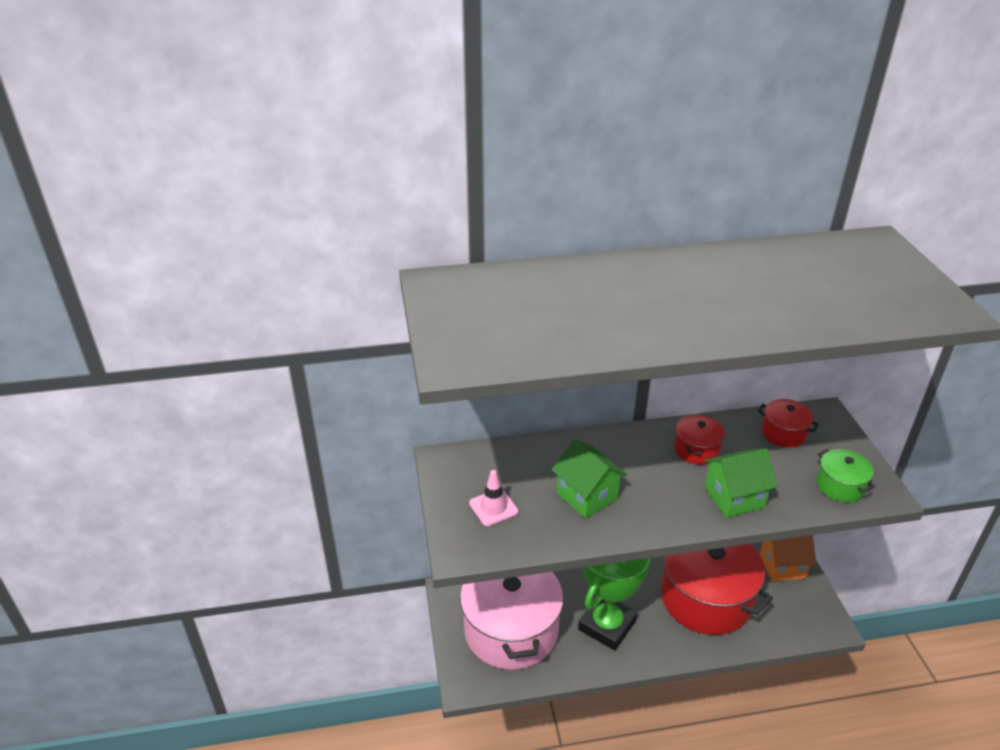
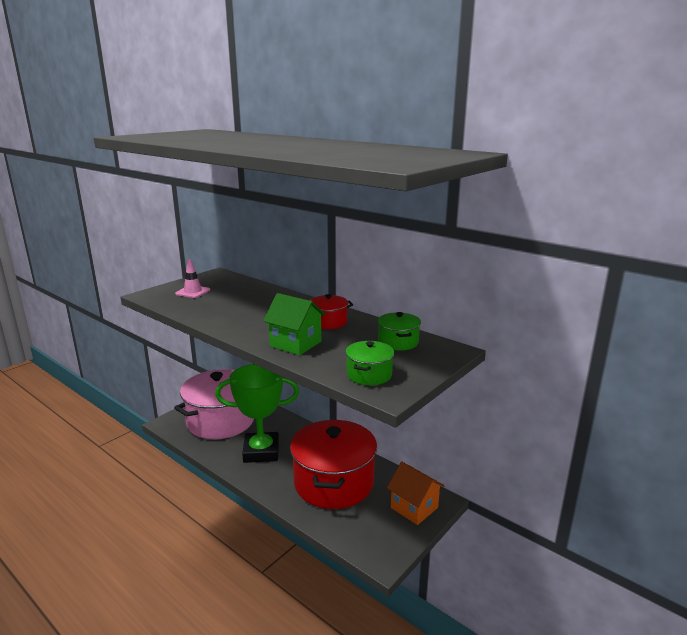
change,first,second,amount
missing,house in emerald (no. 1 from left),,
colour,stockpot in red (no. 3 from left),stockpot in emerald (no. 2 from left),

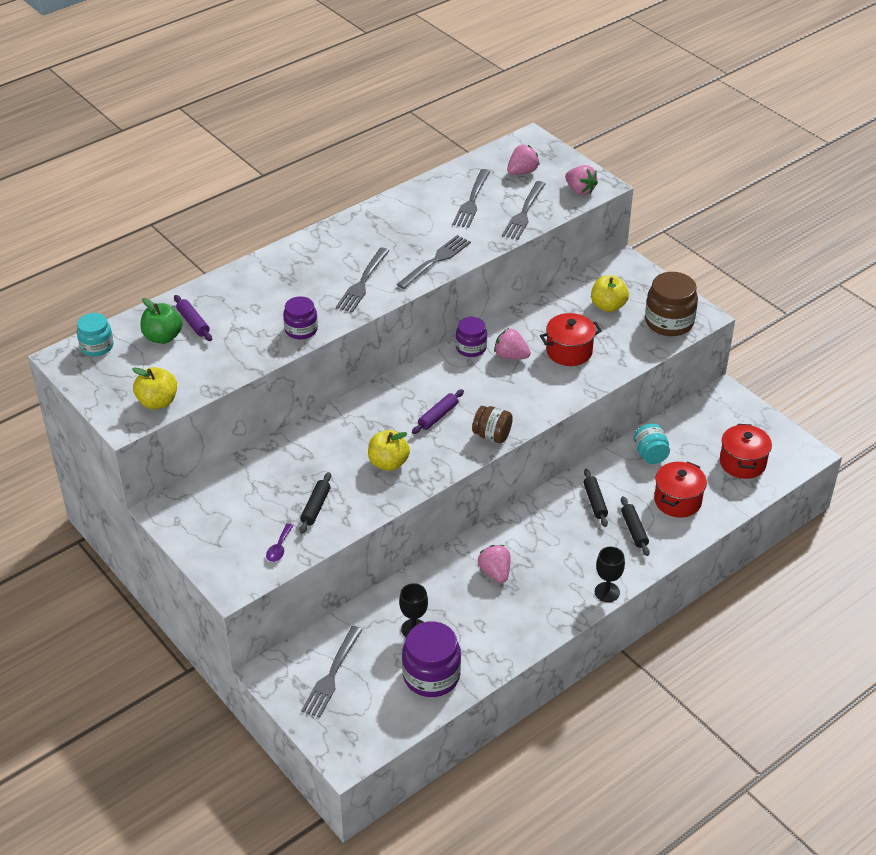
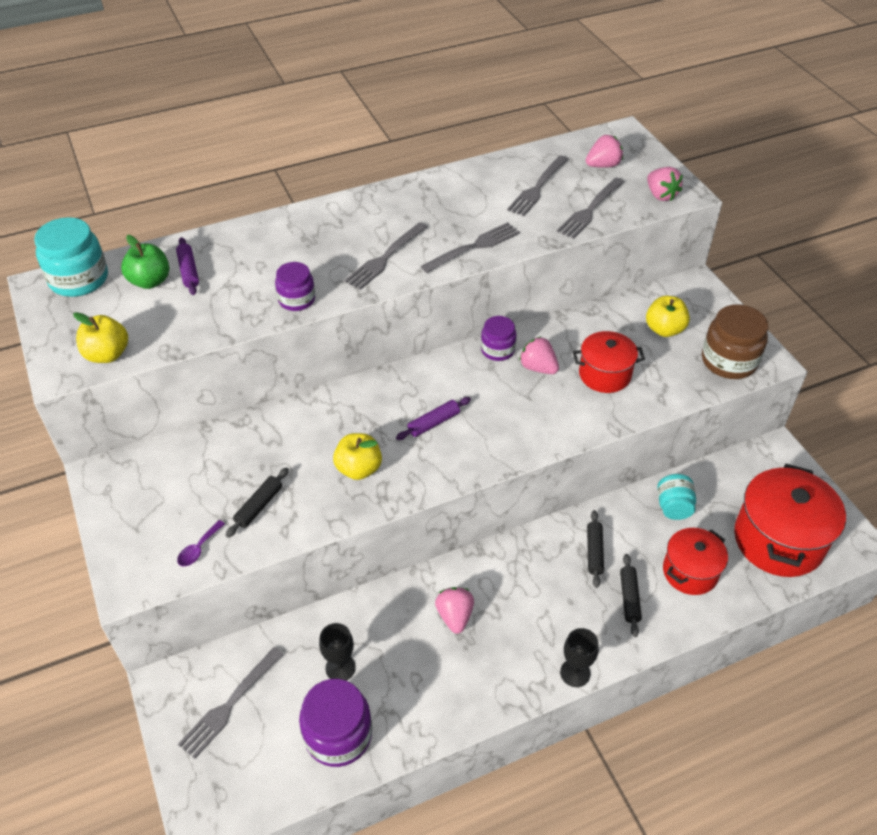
change,first,second,amount
missing,jar in dark brown (no. 1 from left),,
size,jar in teal (no. 1 from left),,x1.62
size,stockpot in red (no. 3 from left),,x1.66

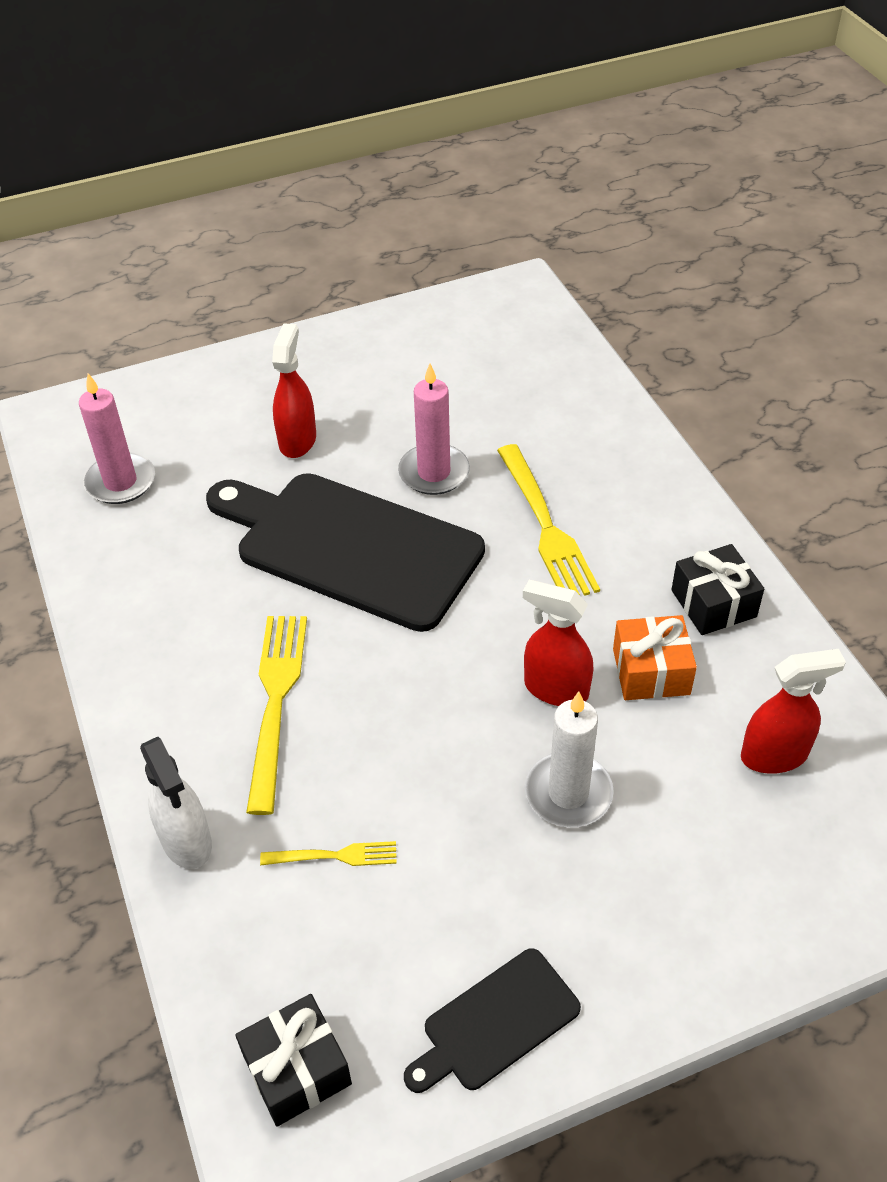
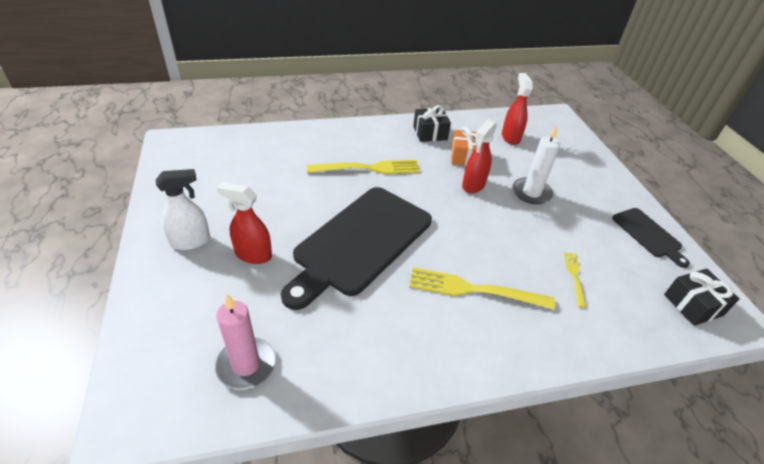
change,first,second,amount
missing,candle in rose-pink (no. 2 from left),,
relocated,spray bottle in snow-white,,

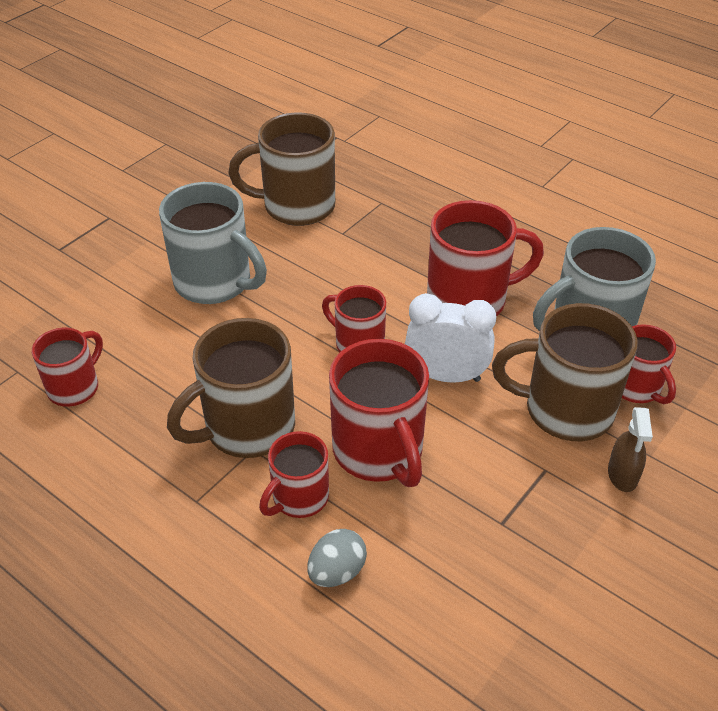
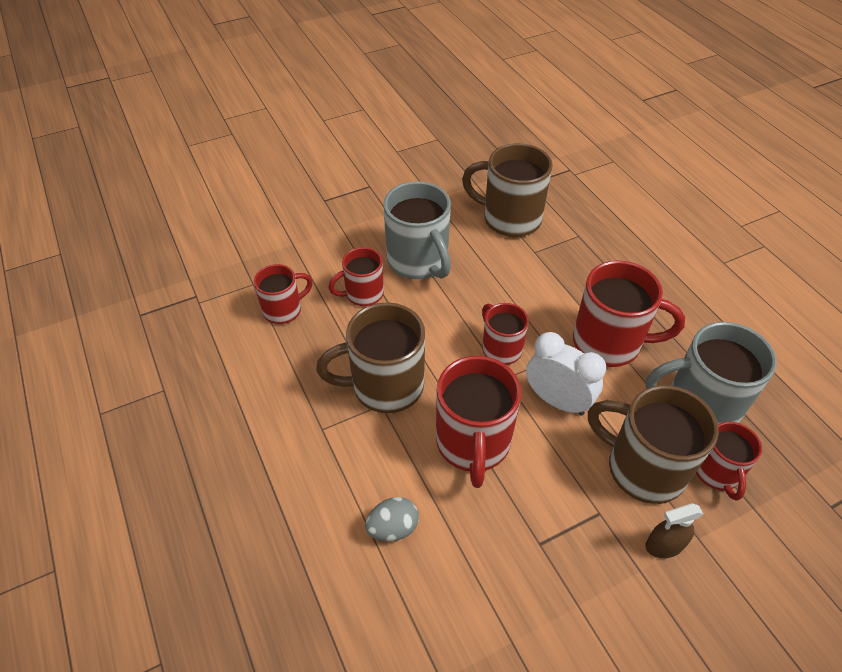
change,first,second,amount
relocated,coffee mug in red (no. 2 from left),,
spun,spray bottle in dark brown,,45 degrees clockwise

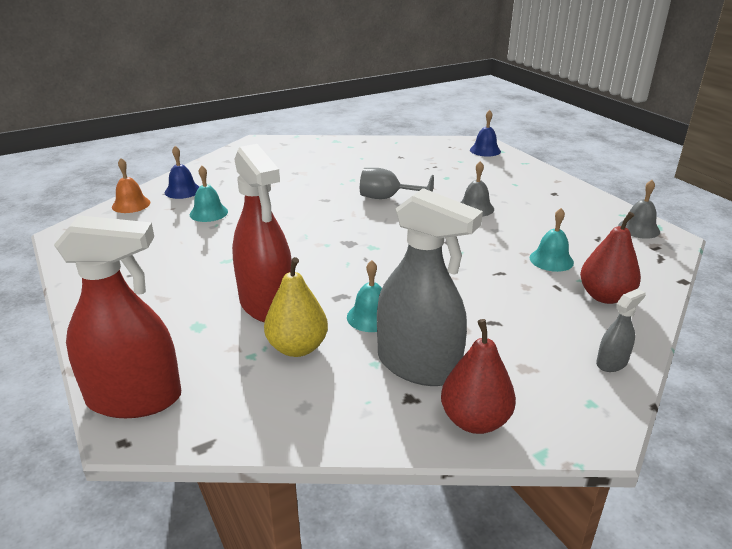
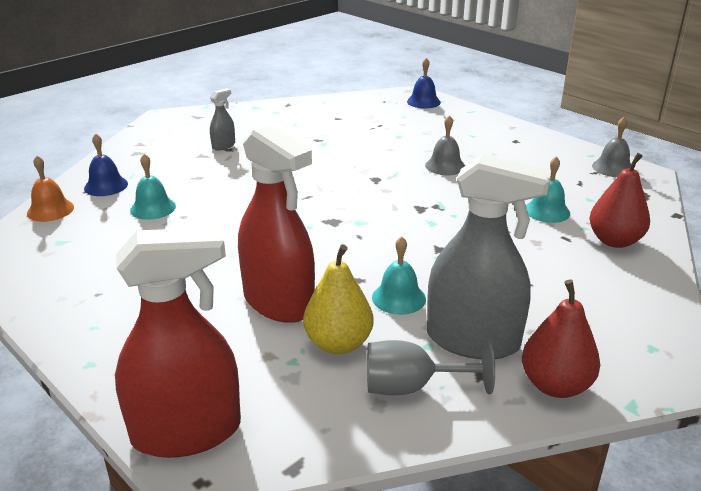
change,first,second,amount
relocated,wine glass in grey,,
relocated,spray bottle in grey (no. 2 from left in the first image),spray bottle in grey (no. 1 from left),

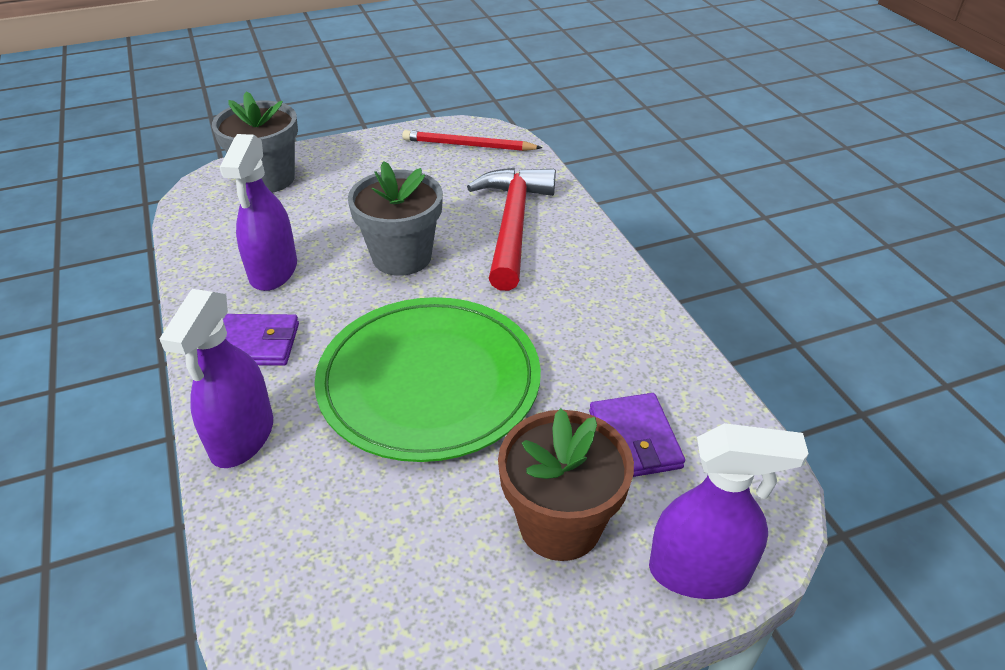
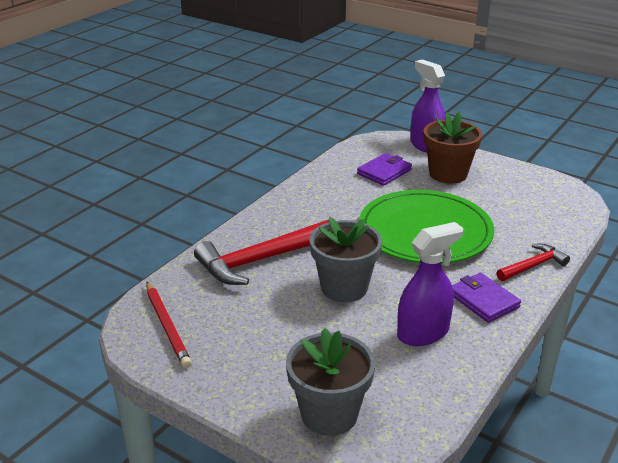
change,first,second,amount
exchanged,spray bottle in royal purple (no. 1 from left),claw hammer in red (no. 2 from left),

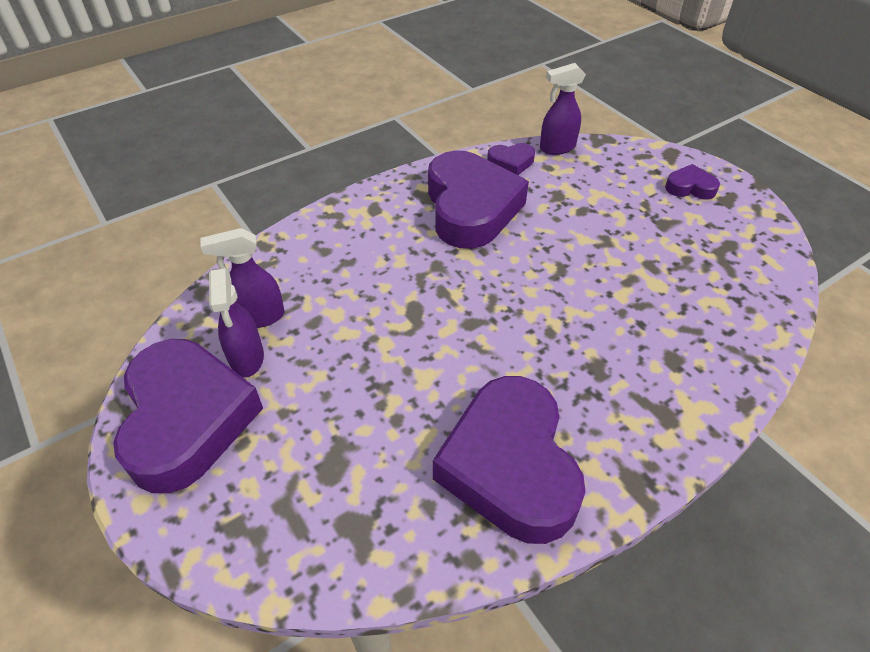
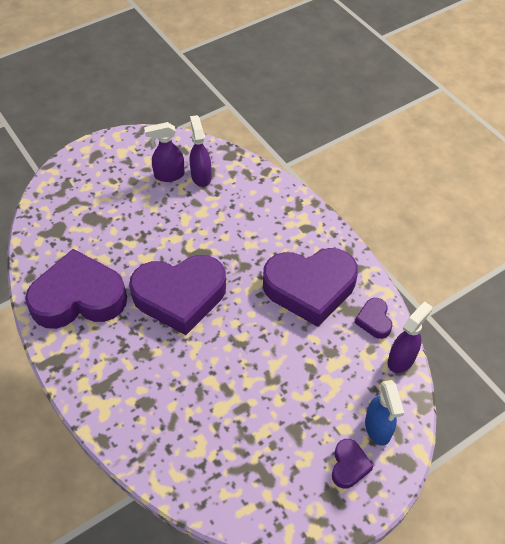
change,first,second,amount
appeared,,spray bottle in royal blue,
relocated,heart in royal purple (no. 1 from left in the first image),heart in royal purple (no. 2 from left),
spun,spray bottle in royal purple (no. 3 from left),,60 degrees clockwise

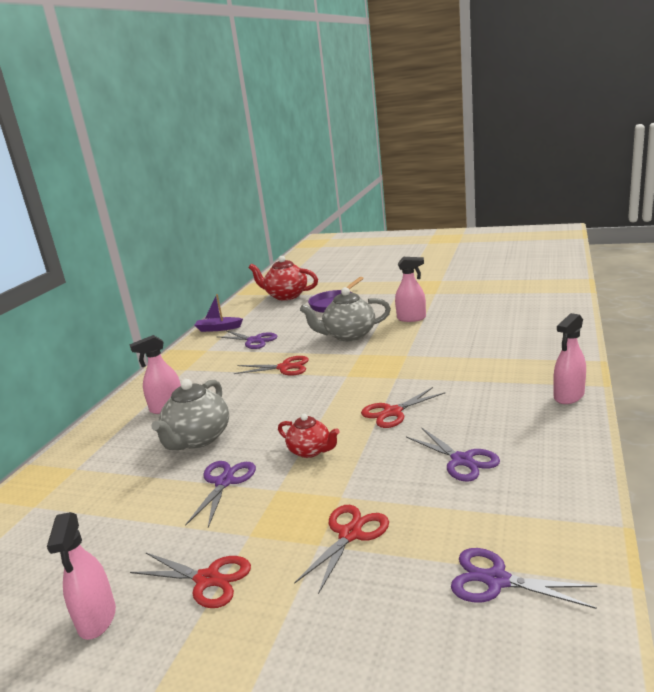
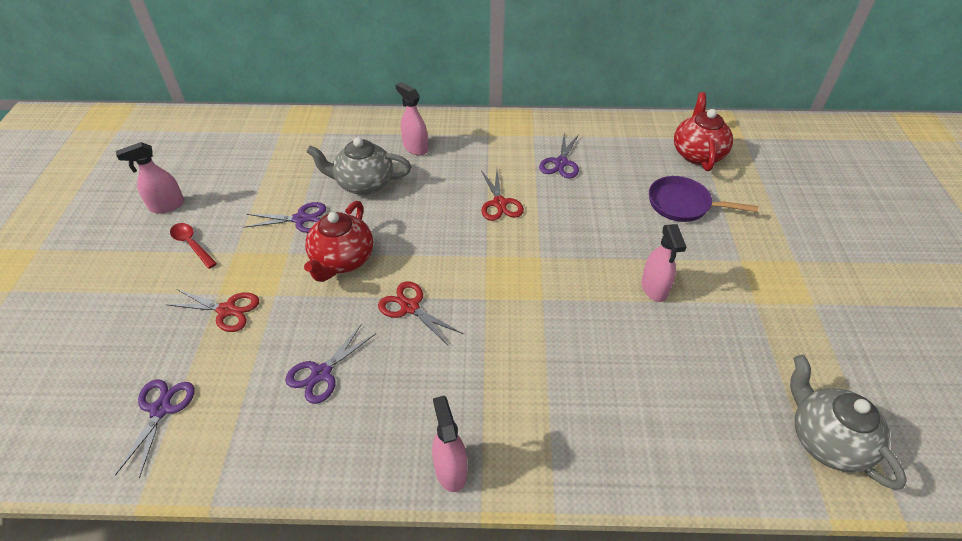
change,first,second,amount
missing,sailboat in royal purple,,
relocated,china teapot in grey (no. 2 from left),,
exchanged,scissors in red (no. 1 from left),teaspoon in red,
spun,spray bottle in rose-pink (no. 4 from left in the first image),spray bottle in rose-pink (no. 3 from left),45 degrees clockwise
size,china teapot in red (no. 2 from left in the first image),china teapot in red (no. 1 from left),x1.67

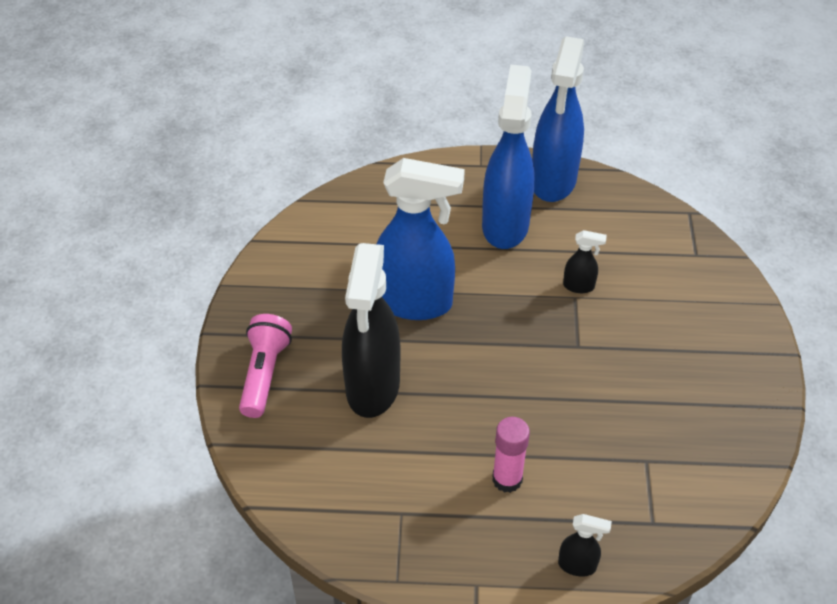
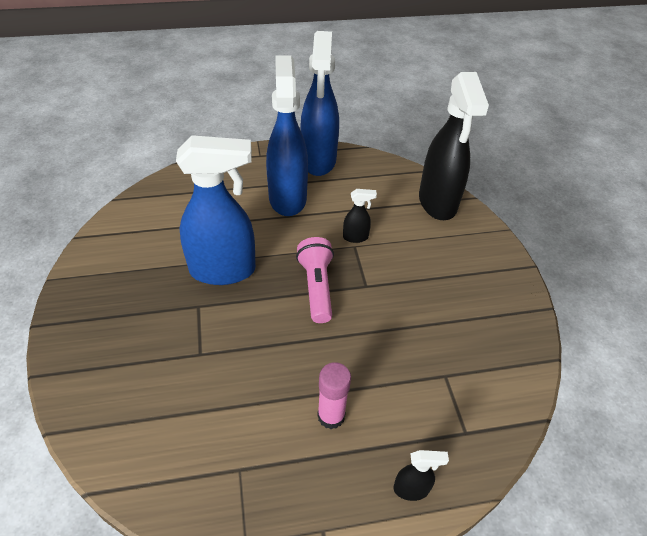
change,first,second,amount
relocated,torch in rose-pink,,
relocated,spray bottle in ebony (no. 1 from left in the first image),spray bottle in ebony (no. 3 from left),

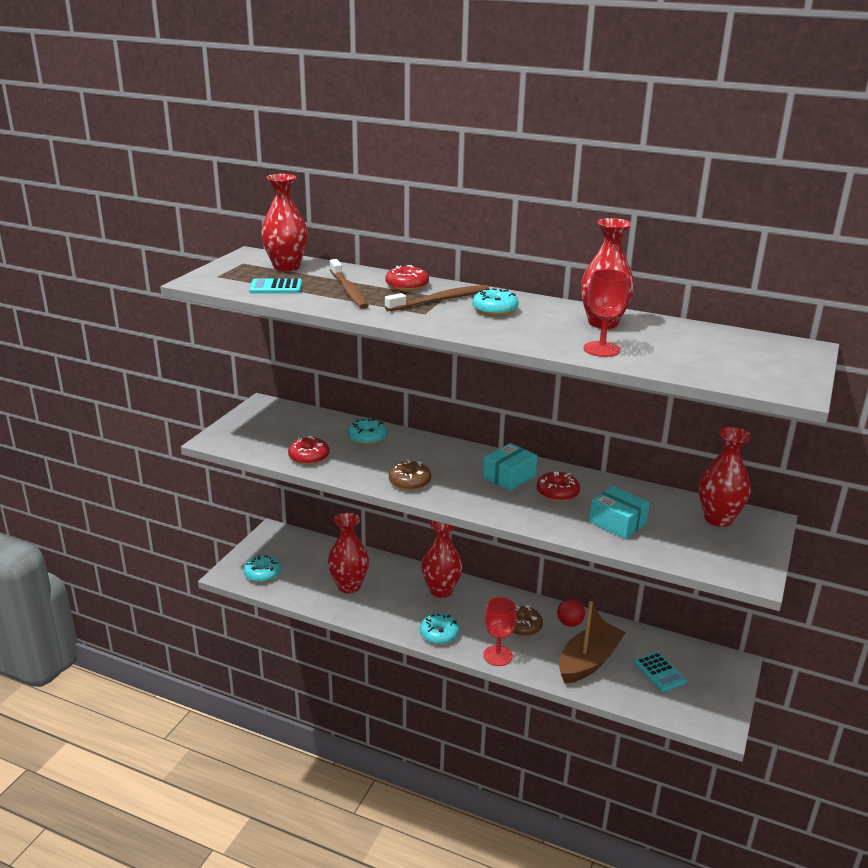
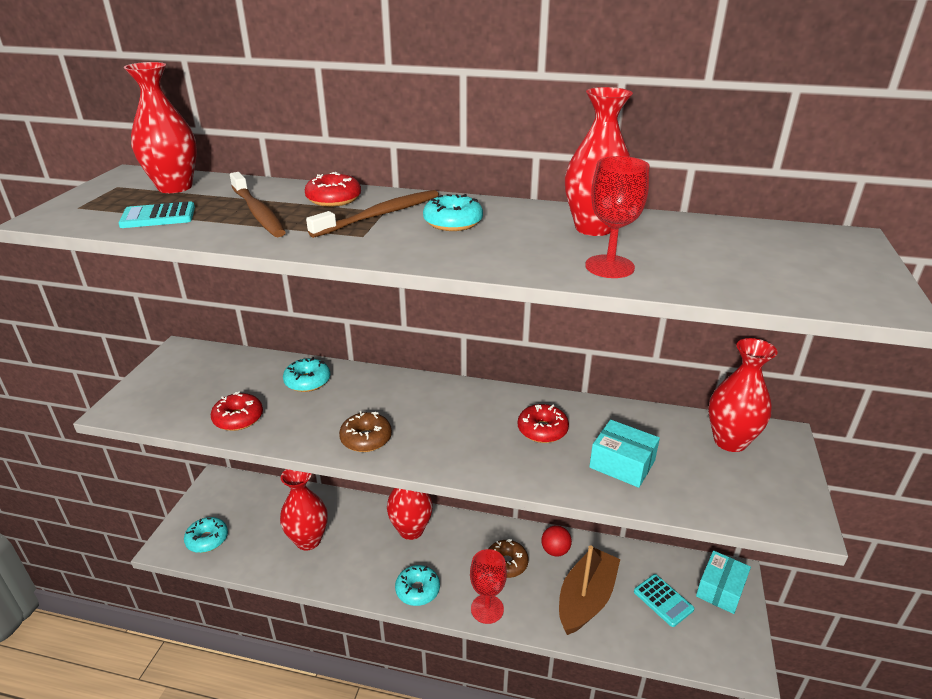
change,first,second,amount
relocated,parcel in teal (no. 1 from left in the first image),parcel in teal (no. 2 from left),

